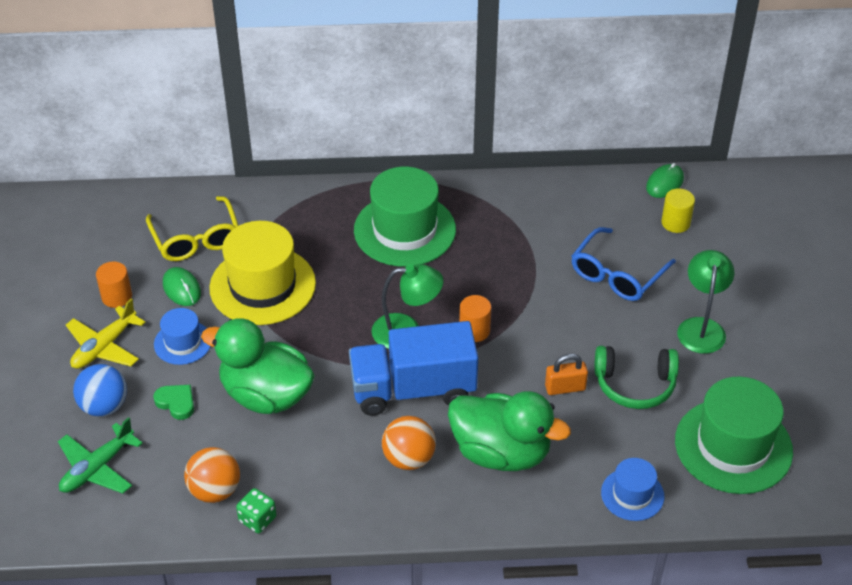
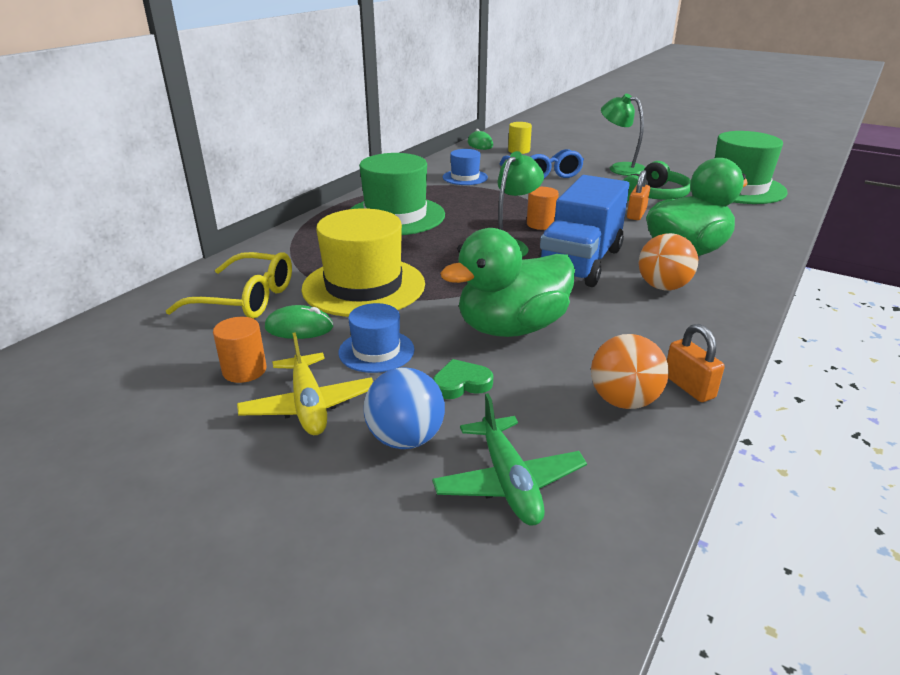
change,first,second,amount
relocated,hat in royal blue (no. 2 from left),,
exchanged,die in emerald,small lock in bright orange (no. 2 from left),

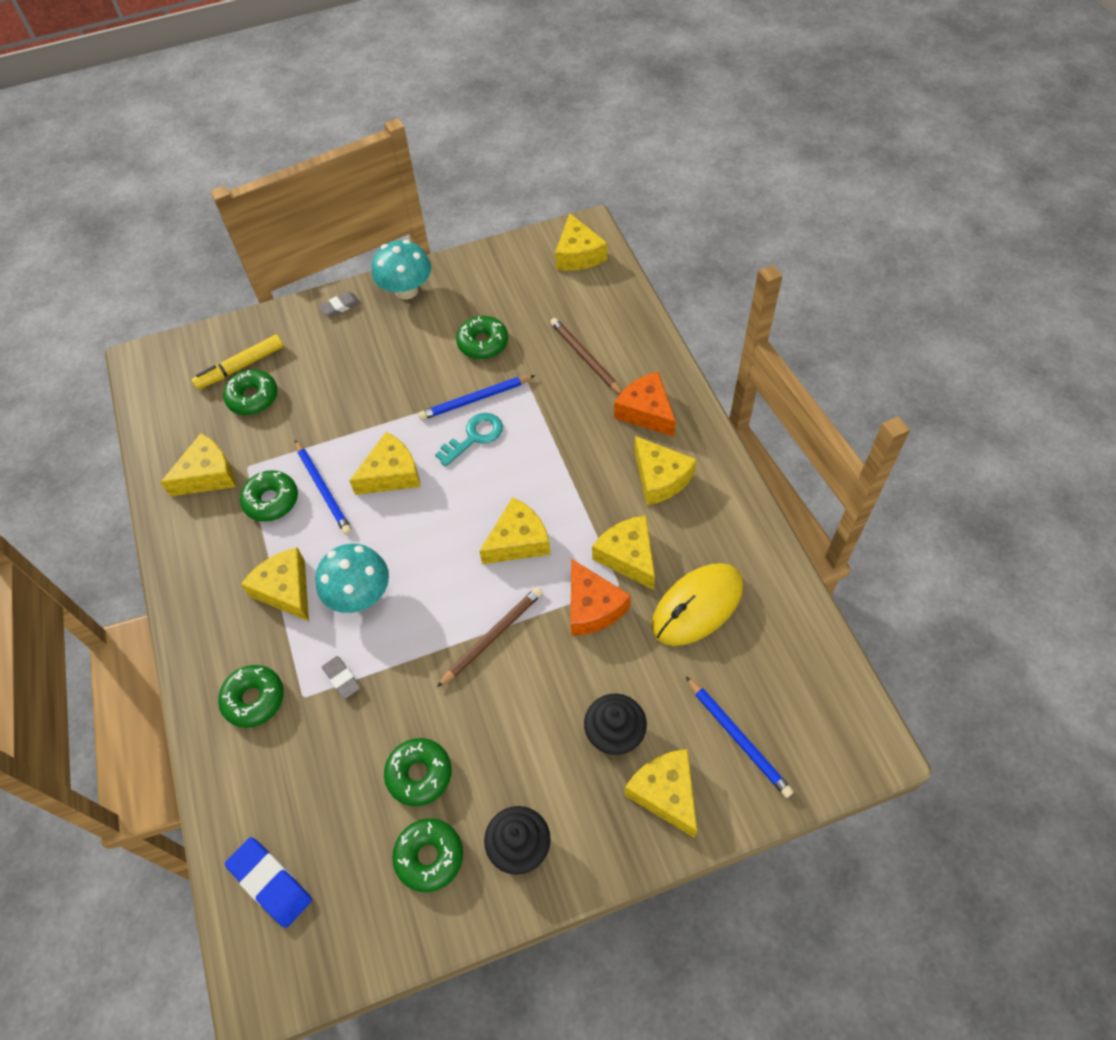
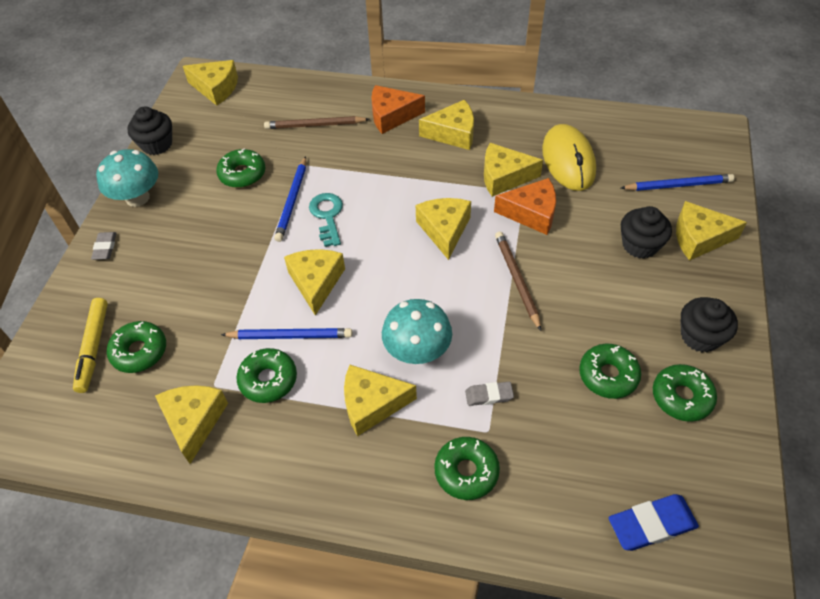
change,first,second,amount
appeared,,fairy cake in ebony (no. 1 from left),

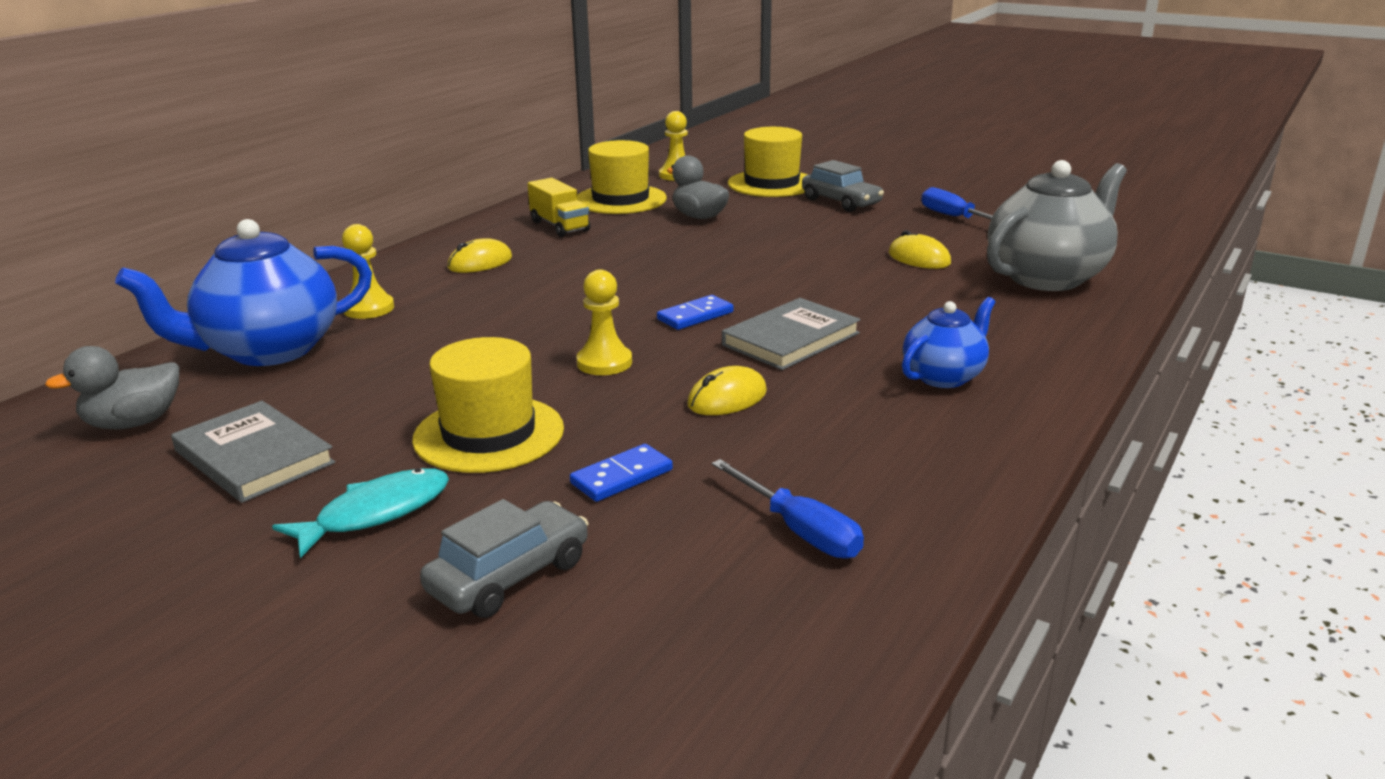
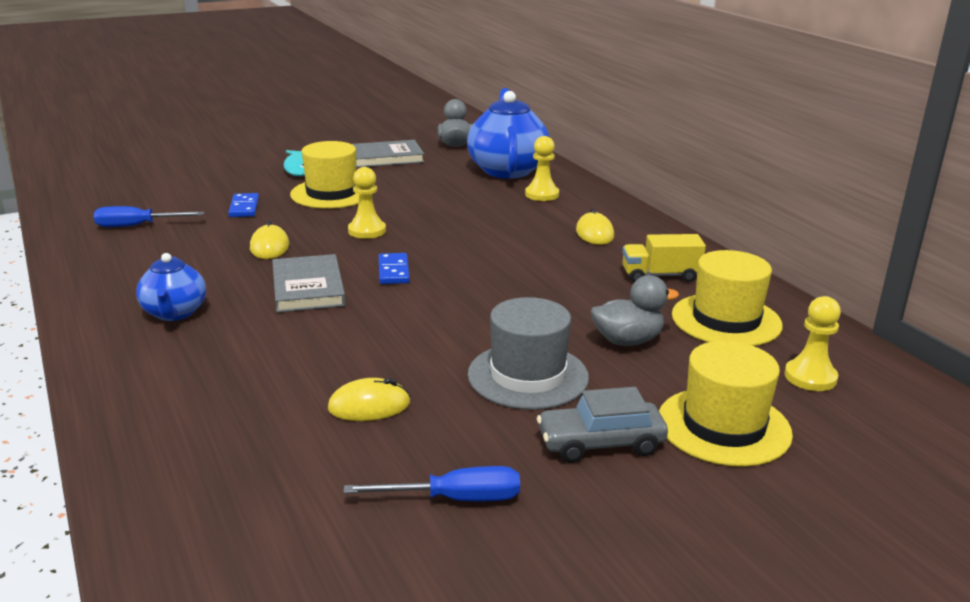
change,first,second,amount
missing,toy car in grey (no. 1 from left),,
missing,china teapot in grey,,
appeared,,hat in grey,

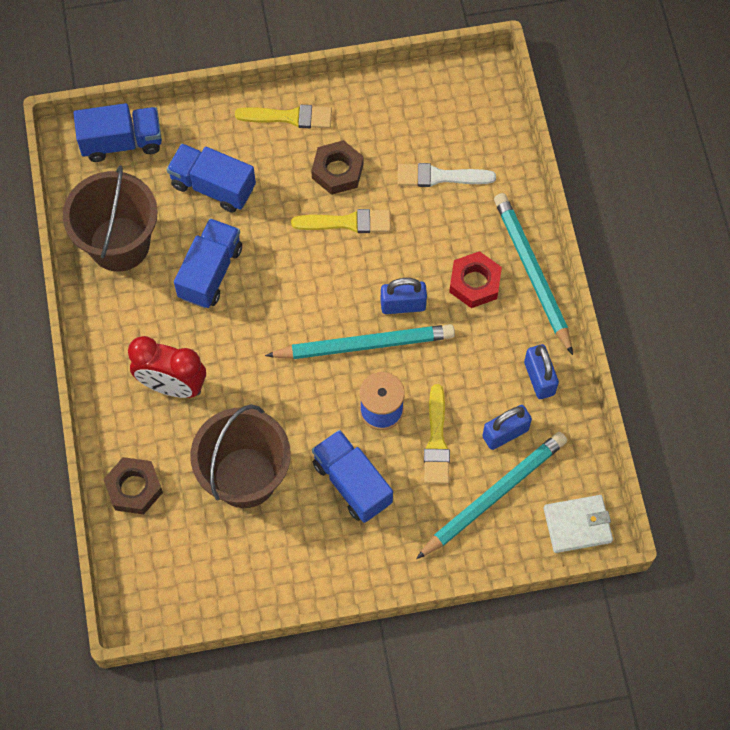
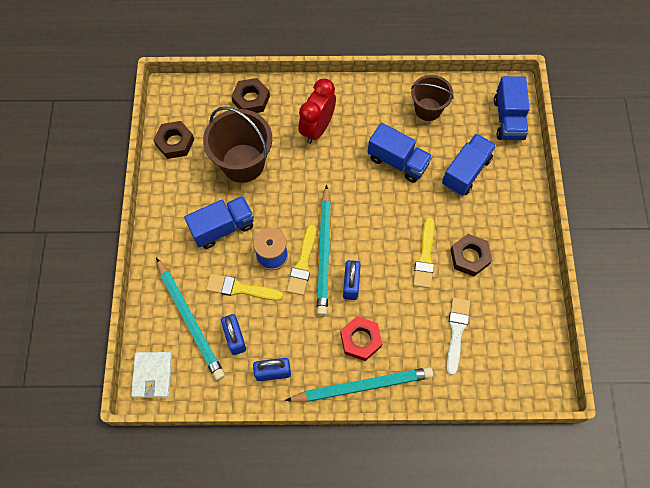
change,first,second,amount
appeared,,hexagon nut in dark brown (no. 1 from left),
relocated,paint brush in golden (no. 1 from left in the first image),paint brush in golden (no. 2 from left),
size,bucket in dark brown (no. 1 from left in the first image),bucket in dark brown (no. 2 from left),x0.64

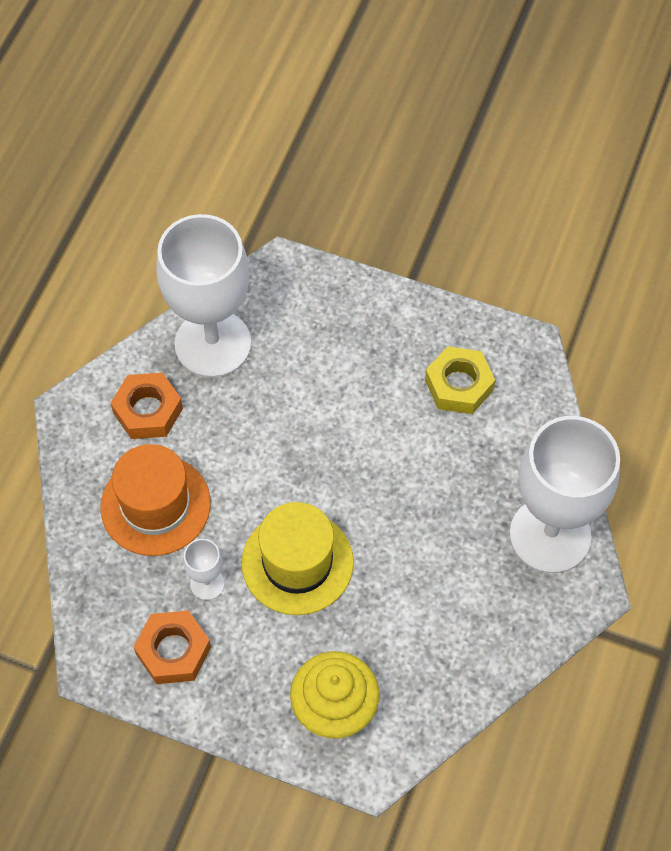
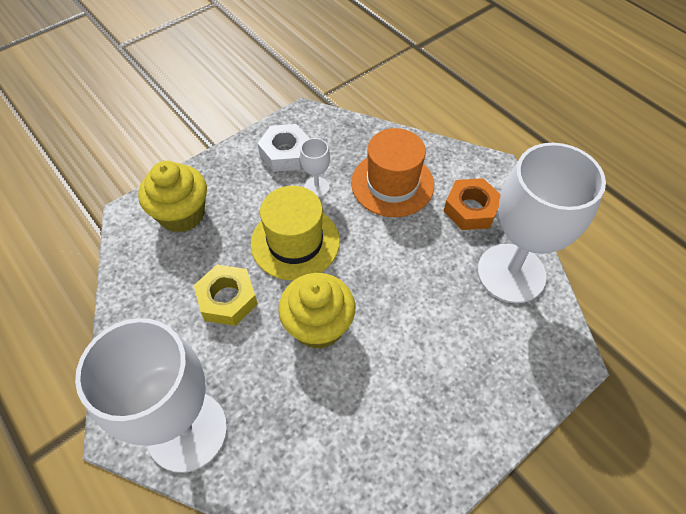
change,first,second,amount
appeared,,fairy cake in golden (no. 2 from left),
relocated,hexagon nut in golden,,
colour,hexagon nut in bright orange (no. 2 from left),hexagon nut in snow-white,

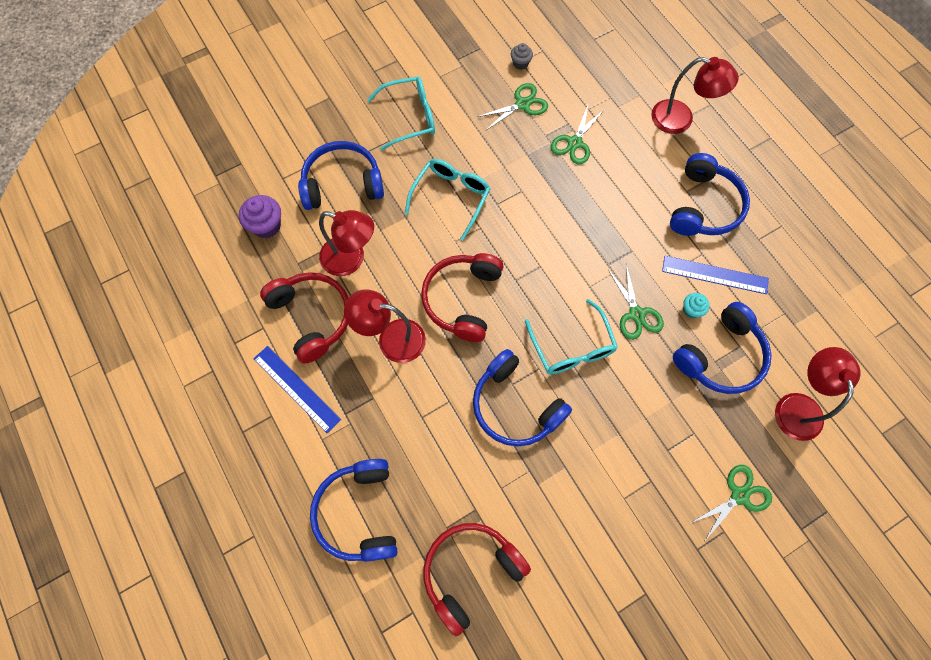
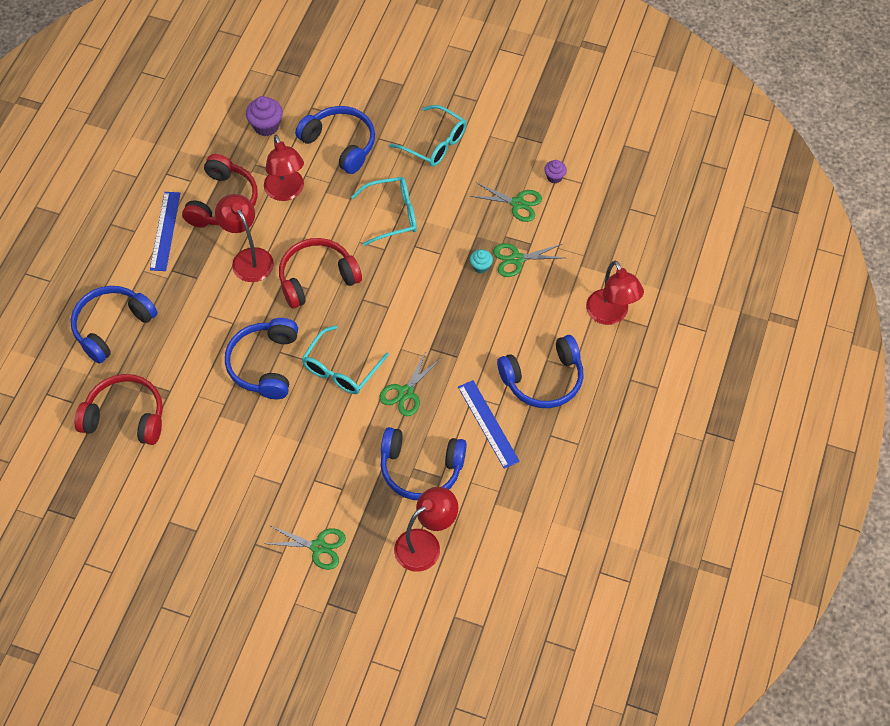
change,first,second,amount
relocated,fairy cake in teal,,
colour,fairy cake in grey,fairy cake in royal purple (no. 2 from left),

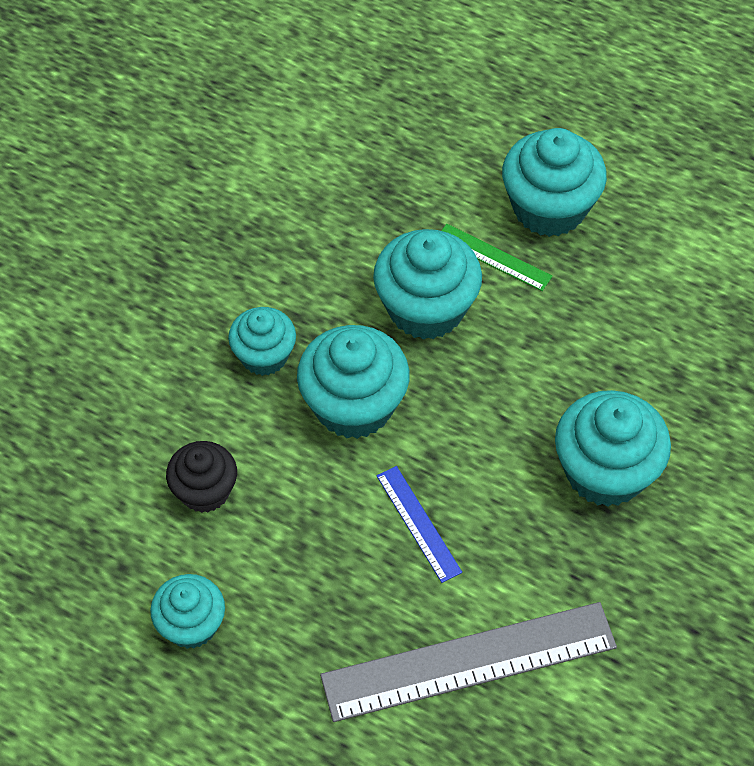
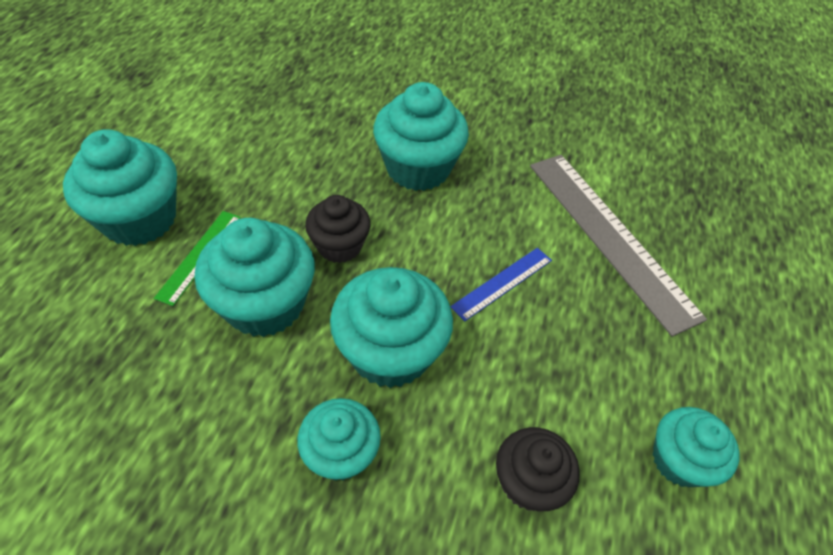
change,first,second,amount
appeared,,fairy cake in ebony (no. 1 from left),

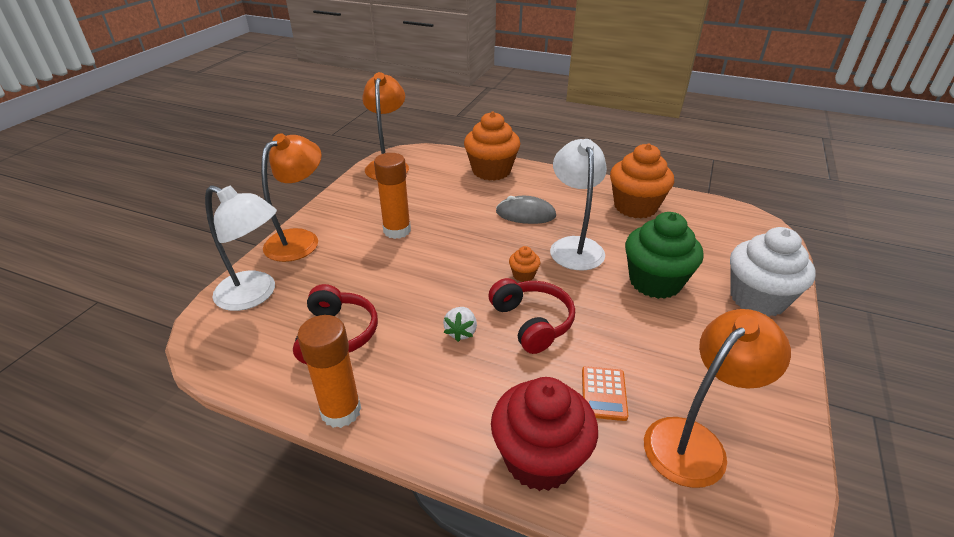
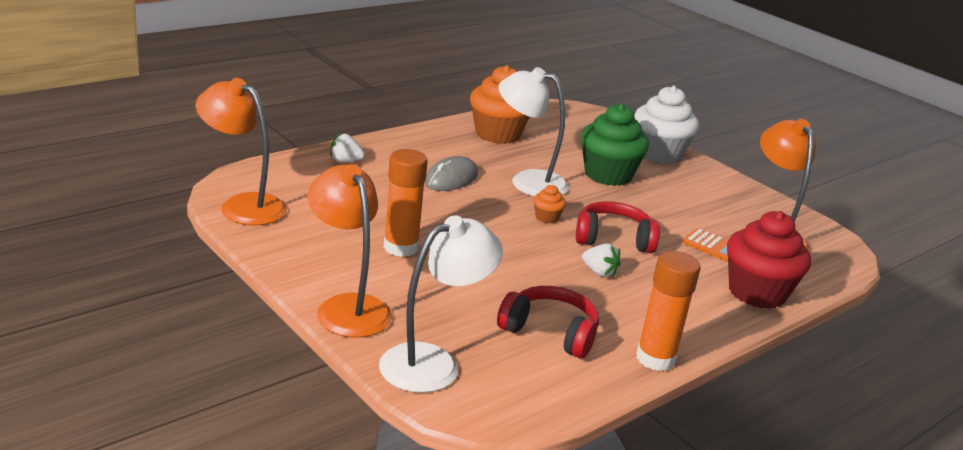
change,first,second,amount
exchanged,fairy cake in bright orange (no. 1 from left),toy strawberry in snow-white (no. 1 from left),

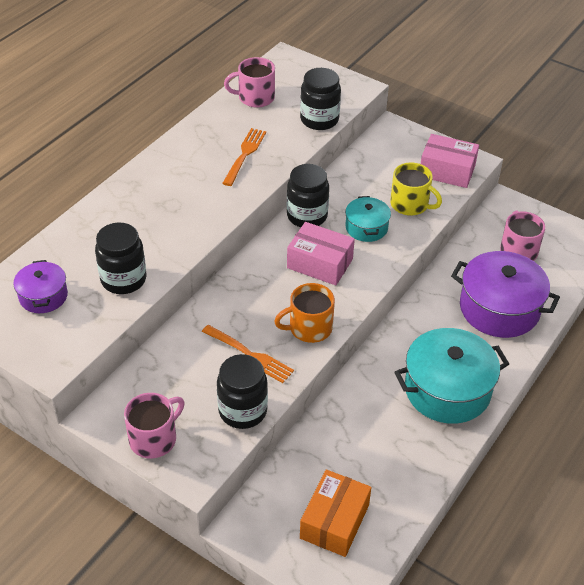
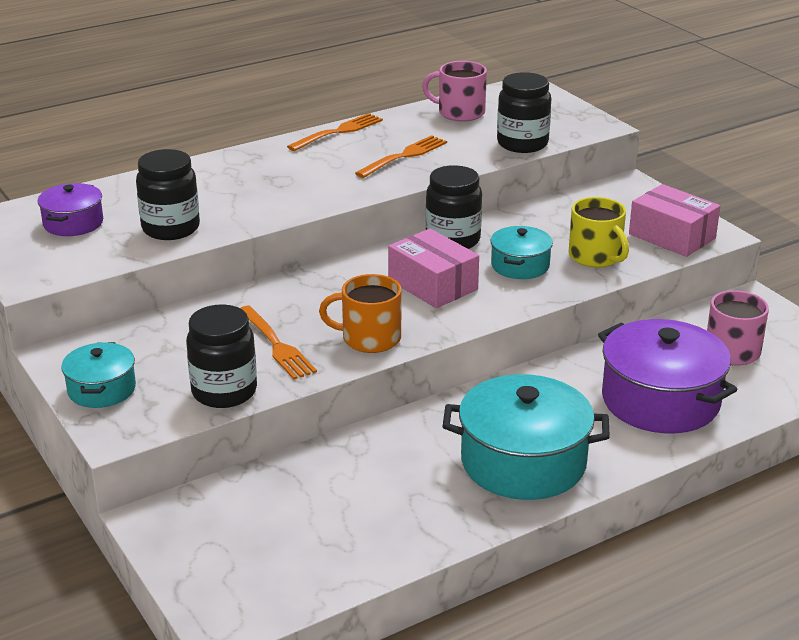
change,first,second,amount
missing,parcel in bright orange,,
appeared,,table fork in bright orange (no. 2 from left),
exchanged,coffee mug in rose-pink (no. 1 from left),stockpot in teal (no. 1 from left),

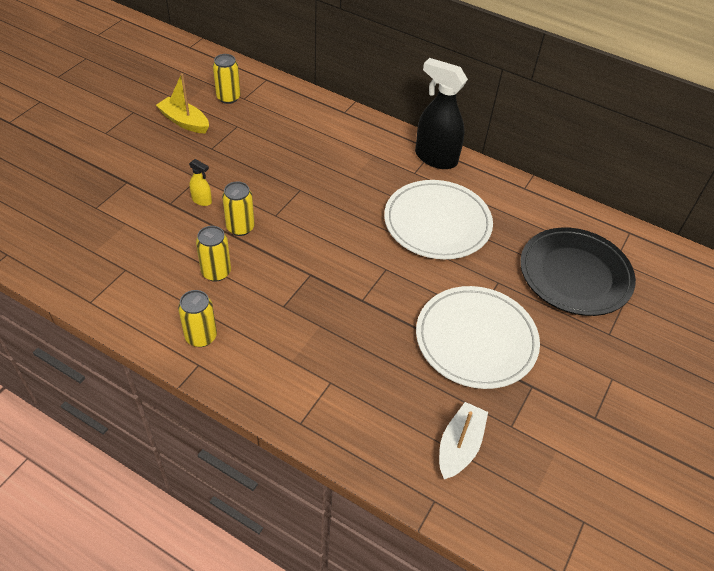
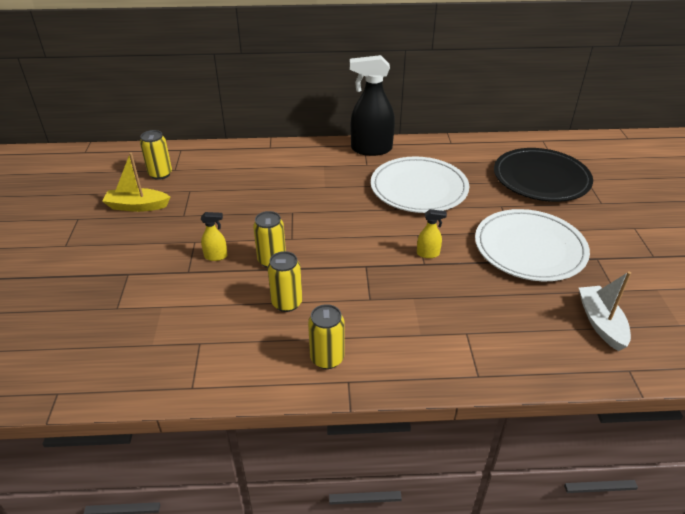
change,first,second,amount
appeared,,spray bottle in golden (no. 2 from left),

